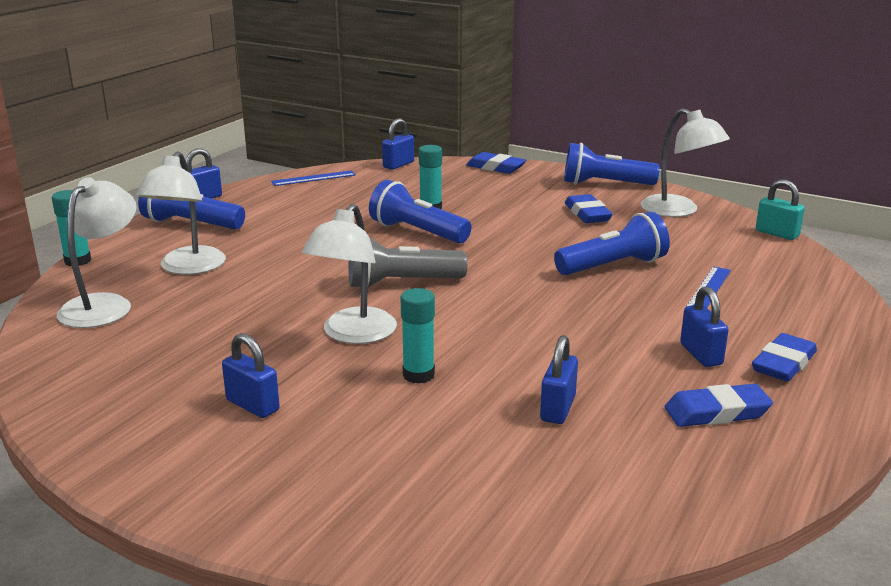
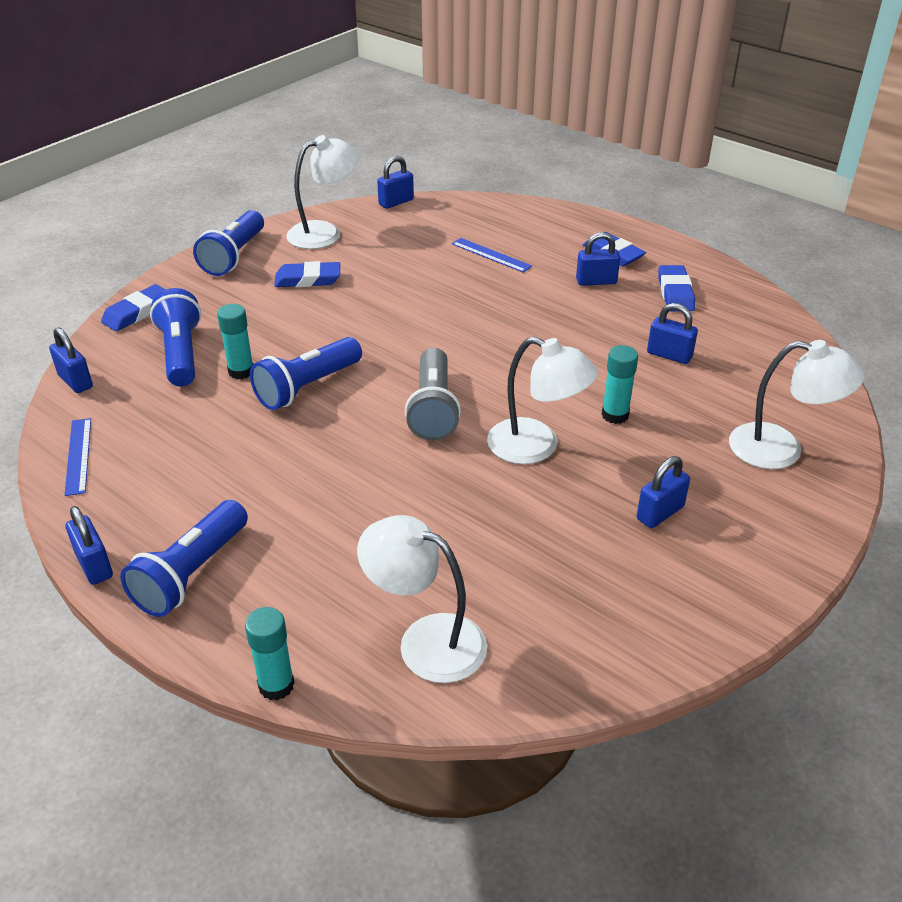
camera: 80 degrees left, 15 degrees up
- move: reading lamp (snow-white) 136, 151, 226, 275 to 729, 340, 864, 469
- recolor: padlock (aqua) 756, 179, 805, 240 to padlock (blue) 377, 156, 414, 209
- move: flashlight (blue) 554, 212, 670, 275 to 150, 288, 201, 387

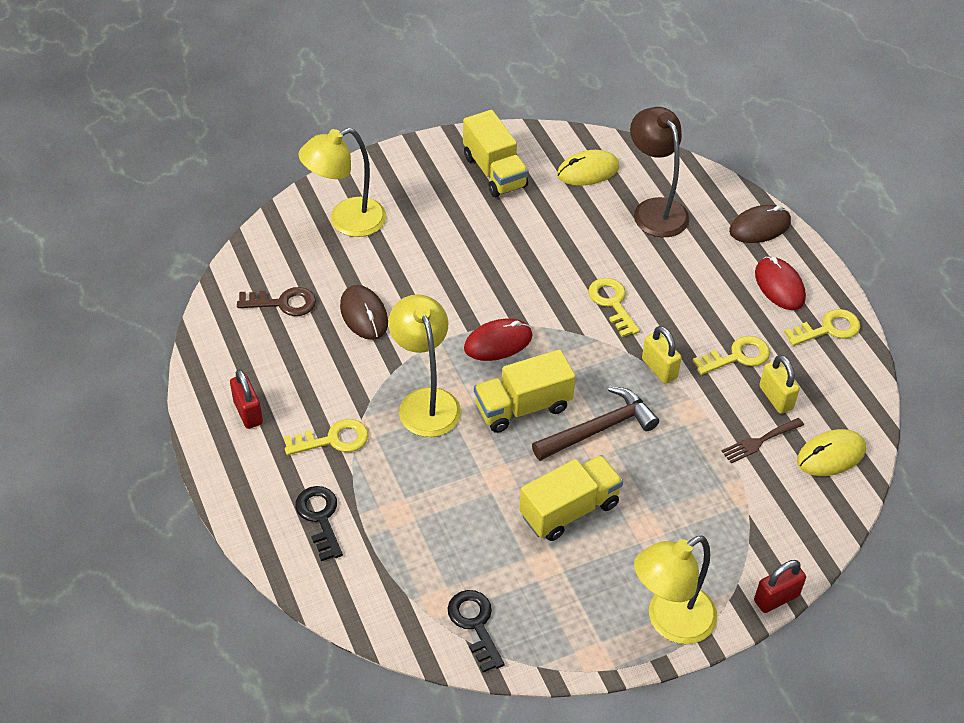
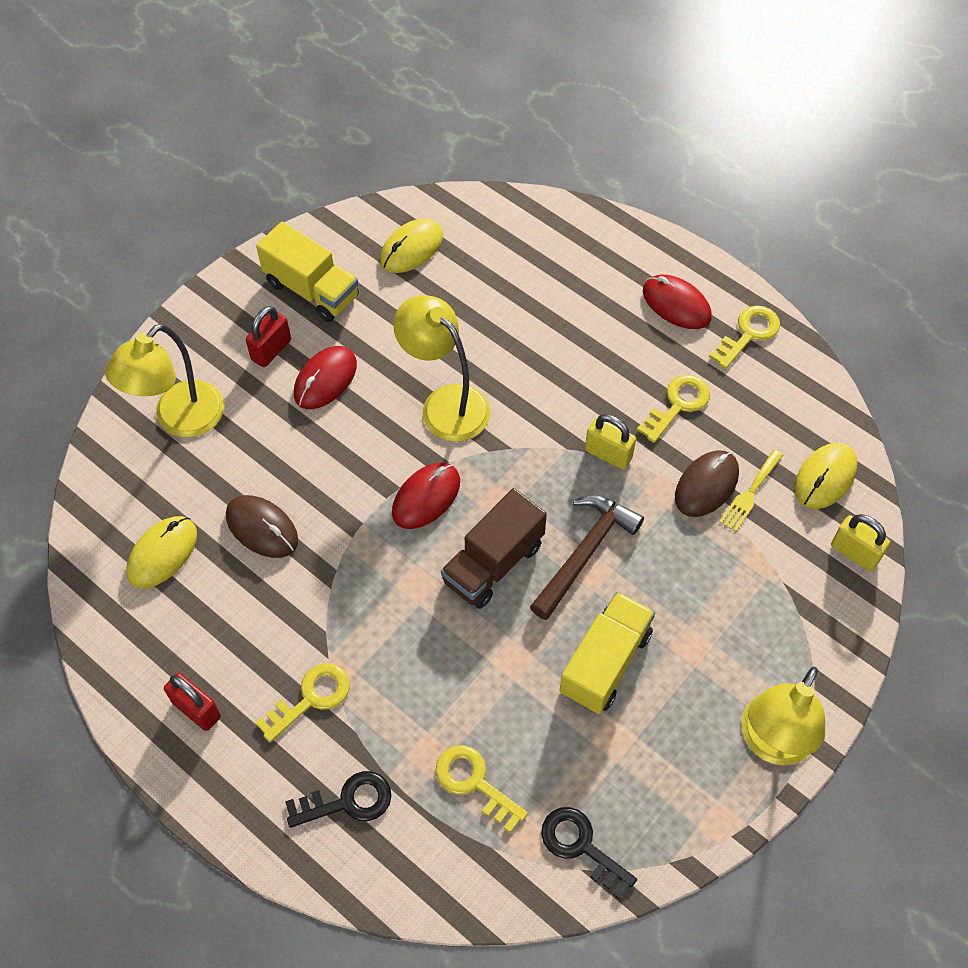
camera: 25 degrees left, 10 degrees up
- delete: reading lamp (dark brown) 630, 107, 689, 237
- move: PC mouse (dark brown) 729, 205, 791, 243 to 675, 450, 739, 517
- move: door key (golden) 588, 278, 640, 337 to 436, 745, 528, 833
- replace: door key (dark brown) 237, 287, 316, 316 to PC mouse (golden) 126, 516, 197, 588
- move: reading lamp (golden) 388, 294, 461, 437 to 393, 295, 490, 442
- recolor: toy truck (golden) 474, 349, 576, 433 to toy truck (dark brown) 441, 488, 547, 609
- move: padlock (golden) 759, 355, 800, 414 to 831, 514, 890, 571
- recolor: table fork (dark brown) 722, 418, 804, 463 to table fork (golden) 719, 450, 783, 532
- rotate: door key (black) 295, 486, 343, 561 = 285, 771, 391, 828 120 degrees clockwise
- move: padlock (crimson) 754, 560, 806, 613 to 246, 306, 291, 367
- insert: PC mouse (crimson) 294, 346, 357, 409

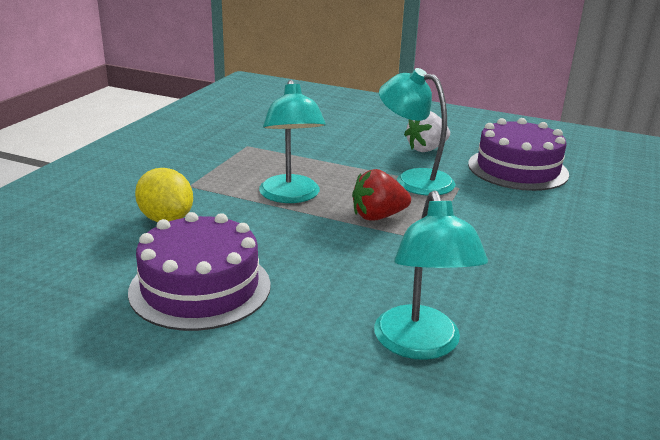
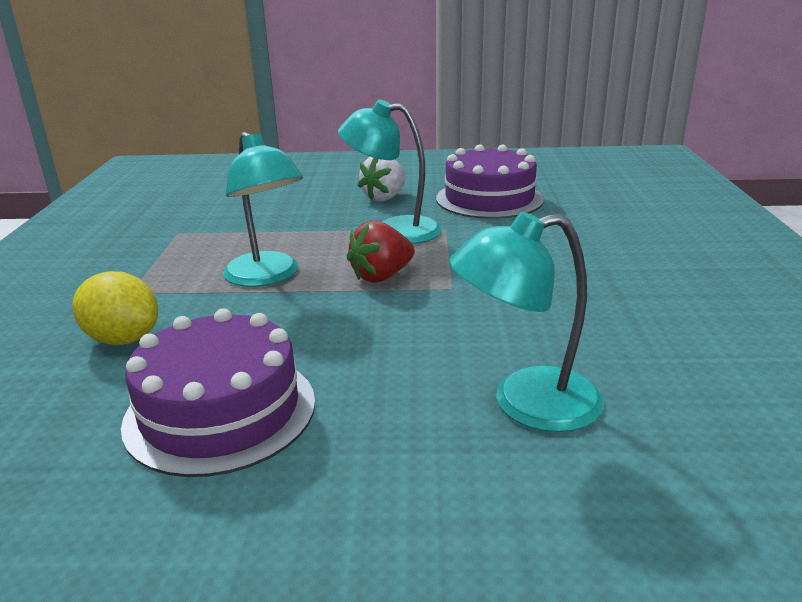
camera: 20 degrees left, 0 degrees up
- rotate: reading lamp (aqua) 374, 191, 488, 360 = 449, 211, 604, 432 105 degrees clockwise

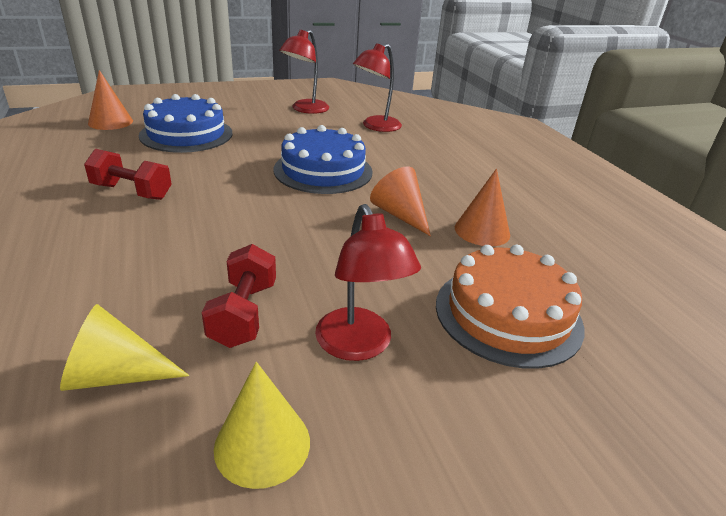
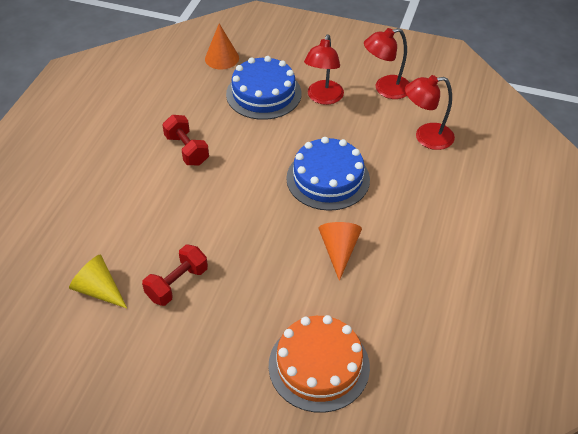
camera: 40 degrees right, 15 degrees up
- delete: cone (orange) 455, 169, 510, 246
- move: reading lamp (crimson) 315, 204, 421, 361 to 304, 34, 344, 105
- delete: cone (golden) 214, 362, 310, 489

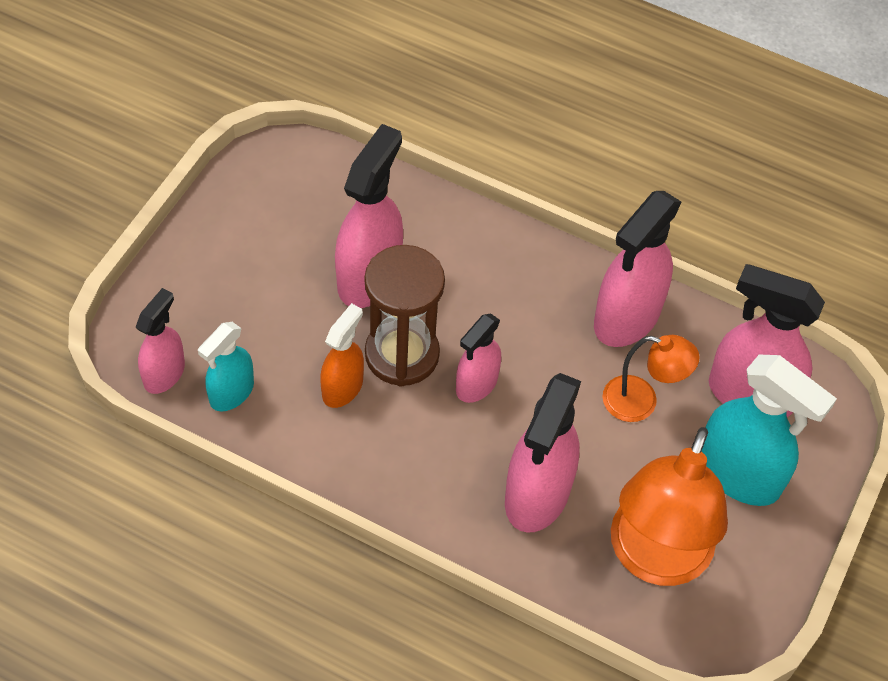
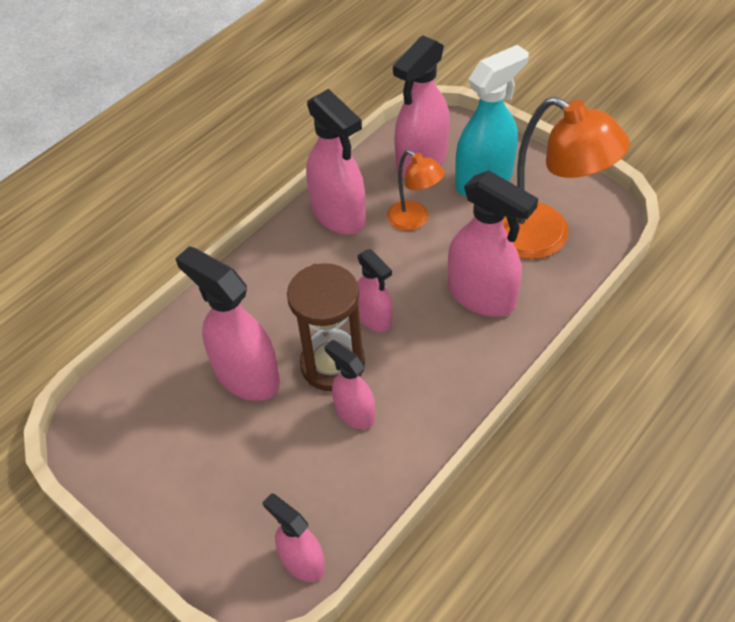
camera: 70 degrees left, 5 degrees down
- recolor: sprayer (orange) 320, 303, 364, 408 to sprayer (pink) 324, 340, 375, 429
- delete: sprayer (aqua) 198, 322, 254, 411
- rotate: reading lamp (orange) 603, 335, 700, 422 = 387, 150, 445, 231 105 degrees clockwise

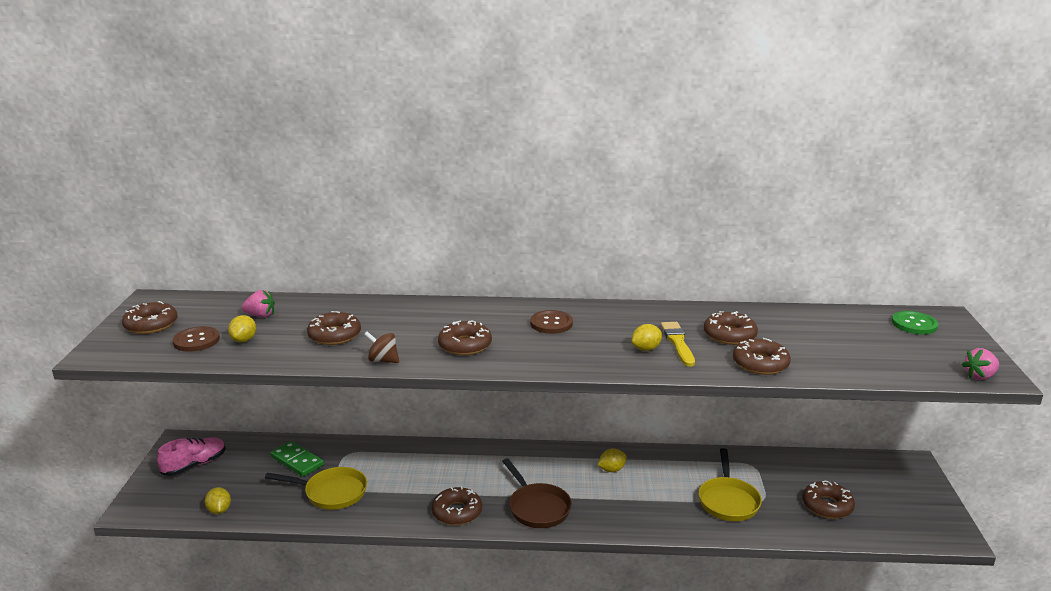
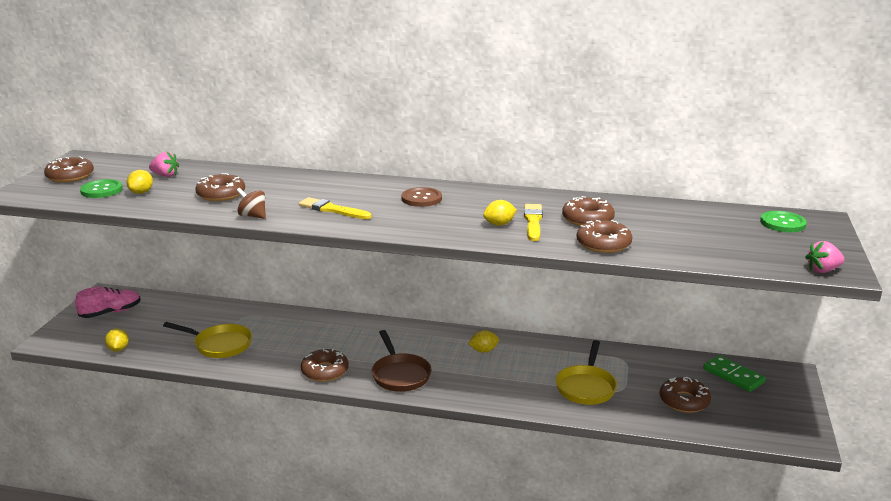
camera: 10 degrees right, 0 degrees up
- replace: doughnut (dark brown) 438, 320, 492, 355 to paintbrush (golden) 299, 197, 371, 219
- recolor: button (dark brown) 172, 326, 220, 352 to button (green) 80, 179, 122, 198
- move: domino tile (green) 270, 441, 324, 477 to 703, 355, 766, 392

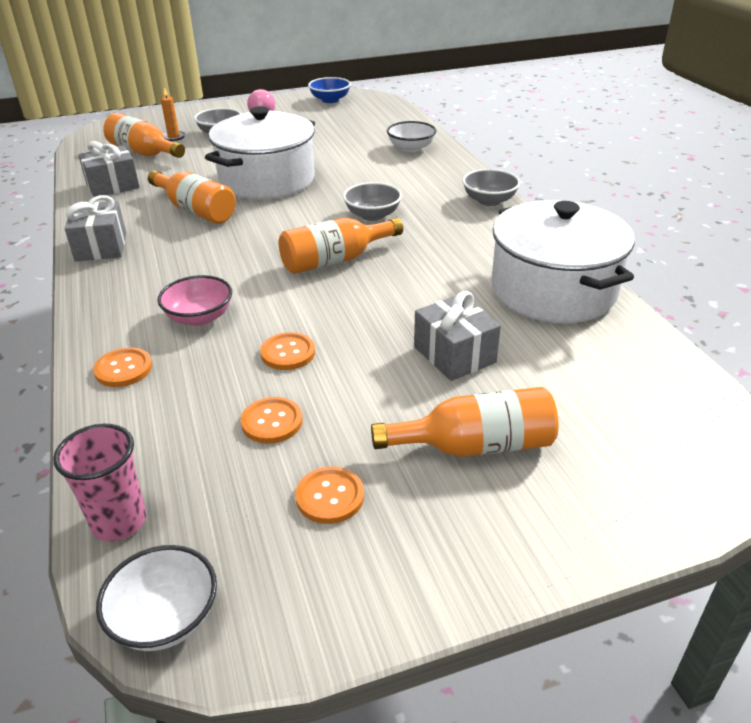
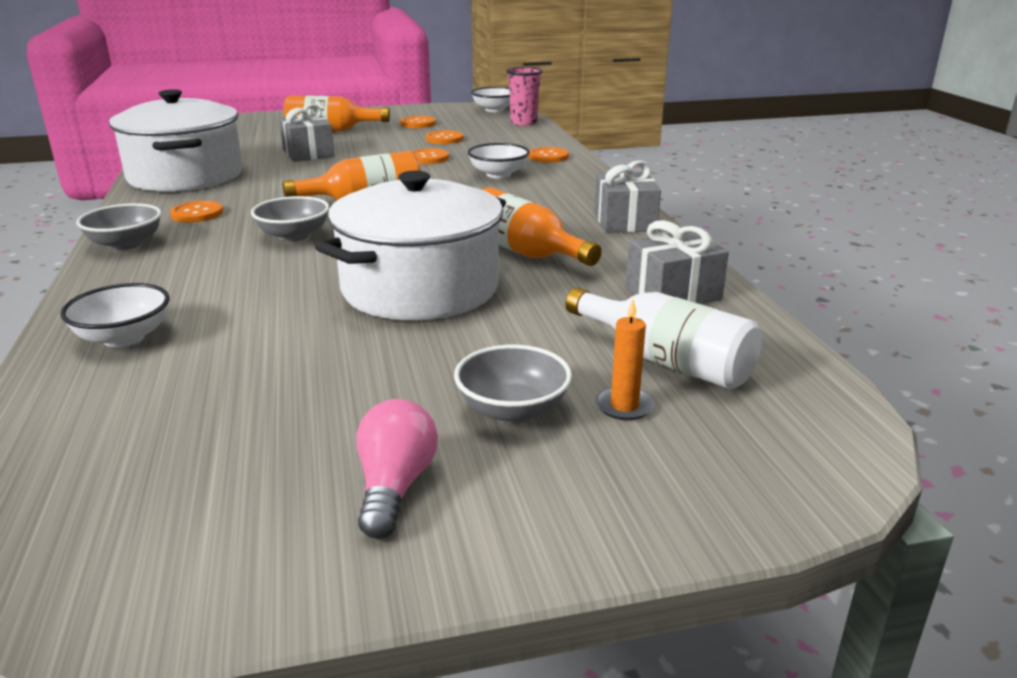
camera: 175 degrees left, 10 degrees down
- delete: serving bowl (blue) 308, 77, 351, 103
- recolor: bottle (orange) 103, 113, 185, 158 to bottle (snow-white) 565, 287, 762, 389
- recolor: serving bowl (pink) 158, 275, 232, 326 to serving bowl (snow-white) 468, 143, 530, 178
- insert: button (orange) 170, 201, 223, 223

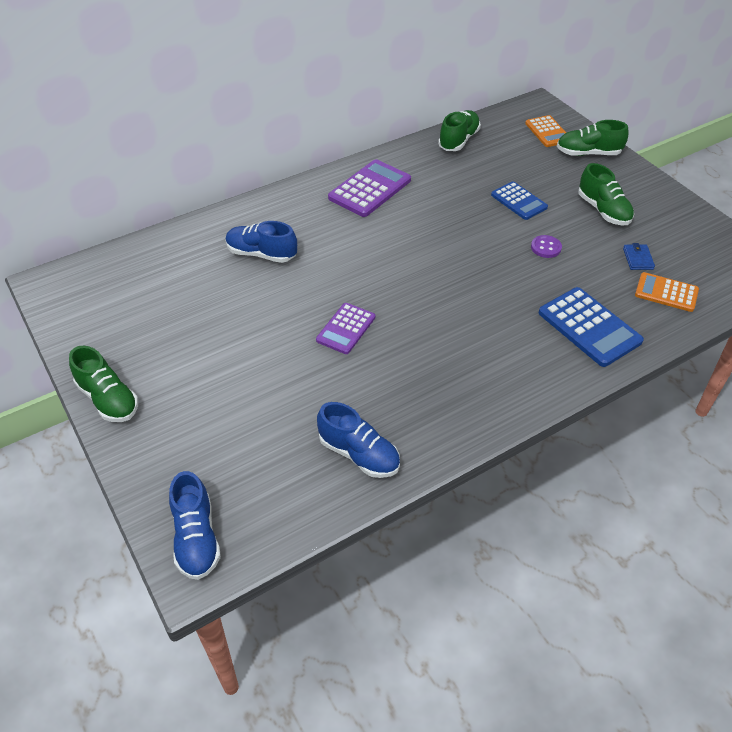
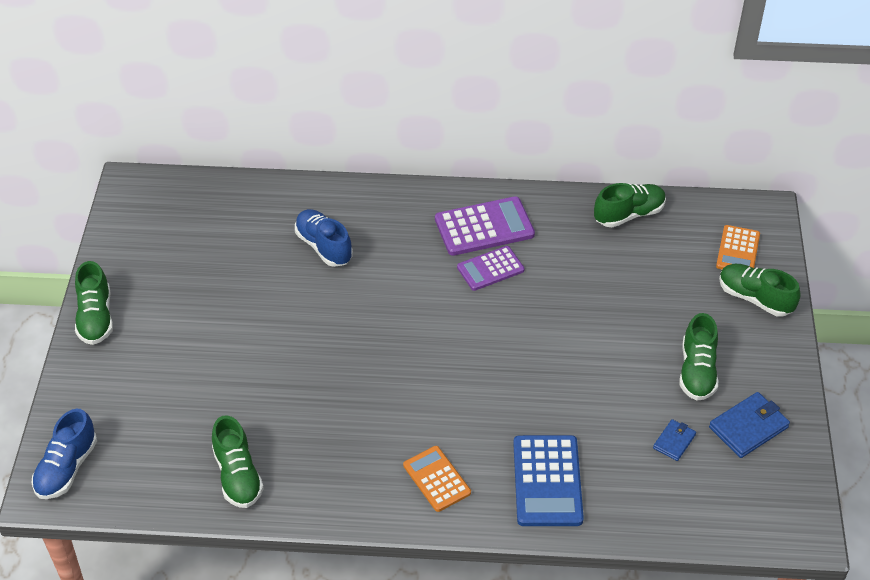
camera: 35 degrees right, 0 degrees up
- delete: pocket calculator (blue) 491, 181, 548, 220
- delete: button (violet) 531, 235, 562, 258
- move: pocket calculator (orange) 635, 272, 699, 312 to 403, 446, 471, 512
- move: pocket calculator (violet) 316, 303, 375, 354 to 457, 246, 525, 291
- recolor: shoe (blue) 317, 402, 400, 478 to shoe (green) 212, 415, 264, 508
- insert: wallet (blue) 709, 392, 790, 458

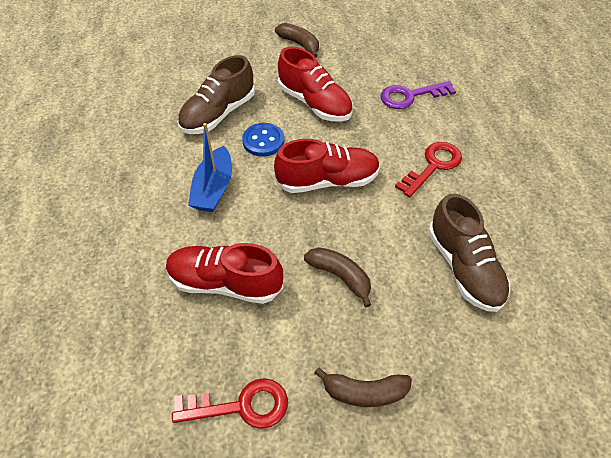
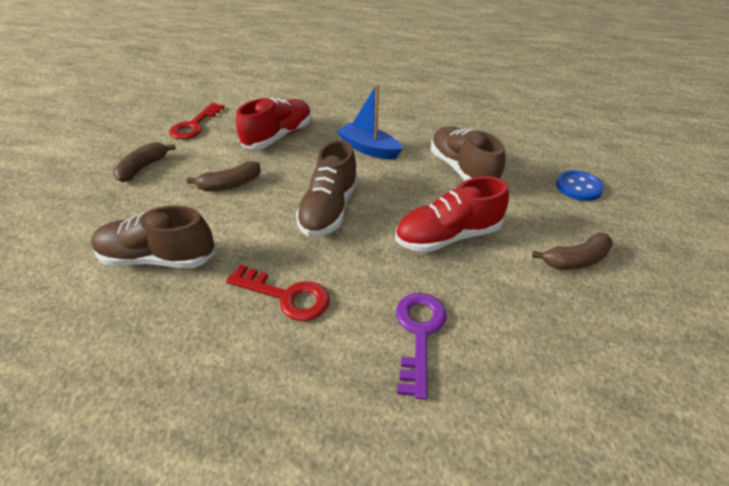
camera: 115 degrees right, 10 degrees down
- move: button (blue) 242, 123, 284, 157 to 556, 170, 604, 201
- recolor: shoe (crimson) 274, 139, 380, 193 to shoe (dark brown) 296, 140, 358, 237
- rotate: door key (crimson) 395, 142, 462, 197 = 226, 265, 330, 321 45 degrees counterclockwise

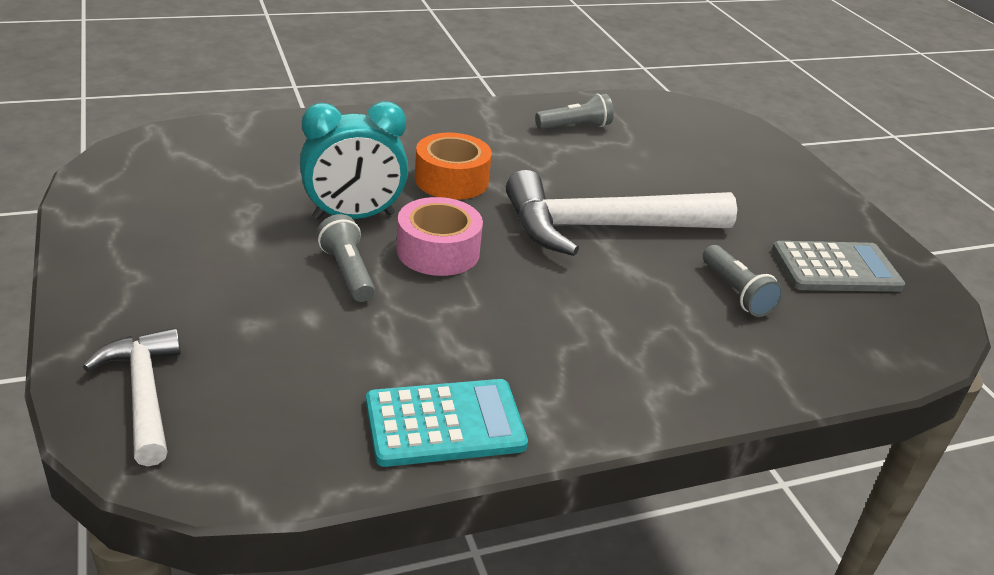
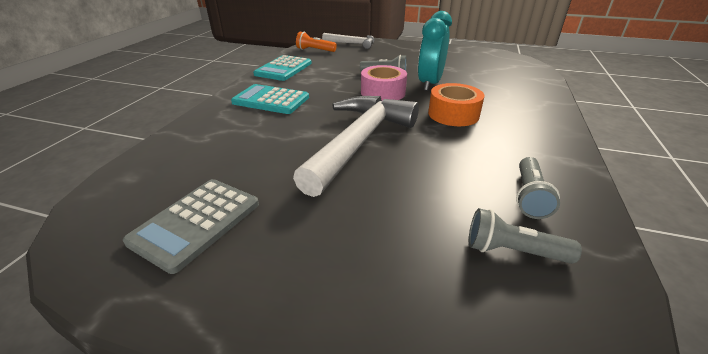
camera: 130 degrees right, 0 degrees up
- move: flashlight (grey) 703, 245, 783, 317 to 469, 208, 582, 264
- insert: flashlight (orange) 296, 32, 337, 52
- insert: pocket calculator (aqua) 231, 84, 309, 114

